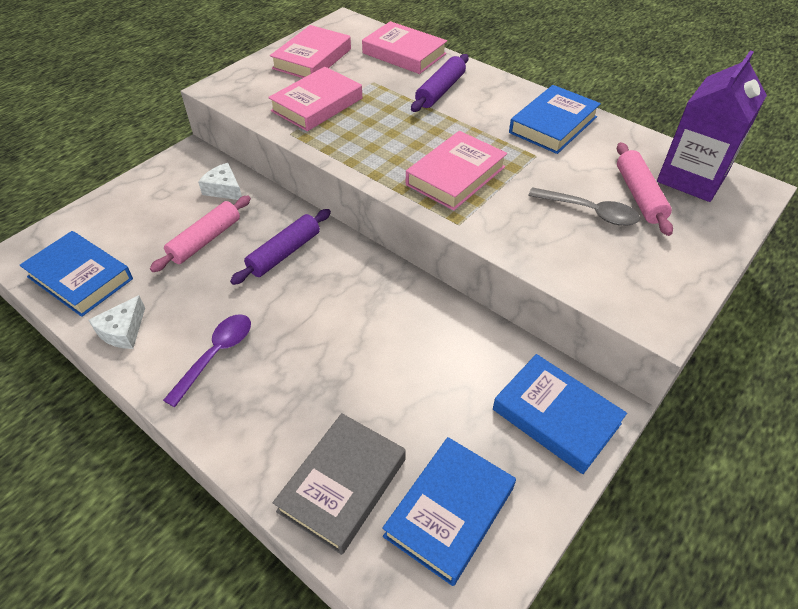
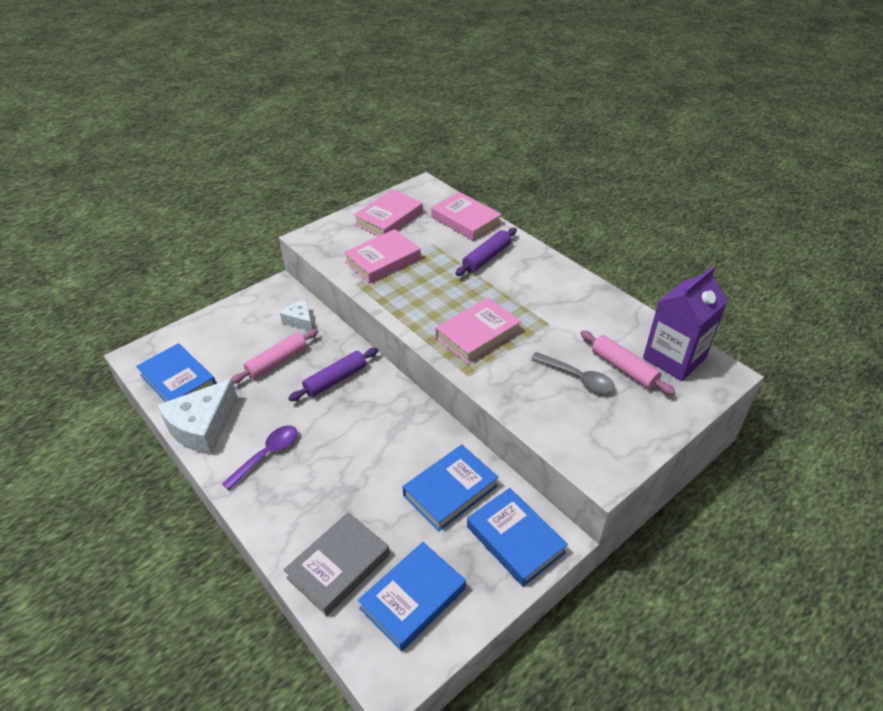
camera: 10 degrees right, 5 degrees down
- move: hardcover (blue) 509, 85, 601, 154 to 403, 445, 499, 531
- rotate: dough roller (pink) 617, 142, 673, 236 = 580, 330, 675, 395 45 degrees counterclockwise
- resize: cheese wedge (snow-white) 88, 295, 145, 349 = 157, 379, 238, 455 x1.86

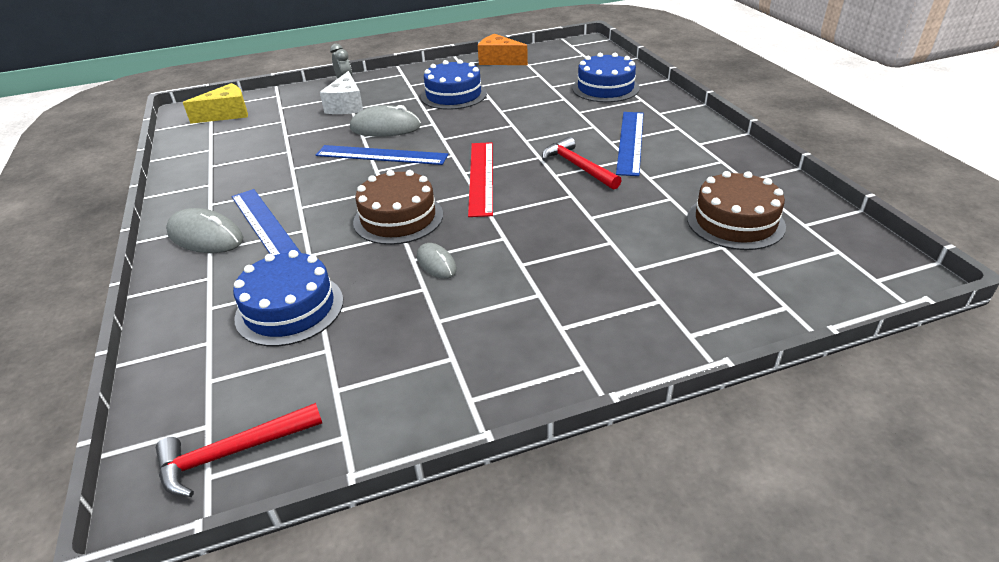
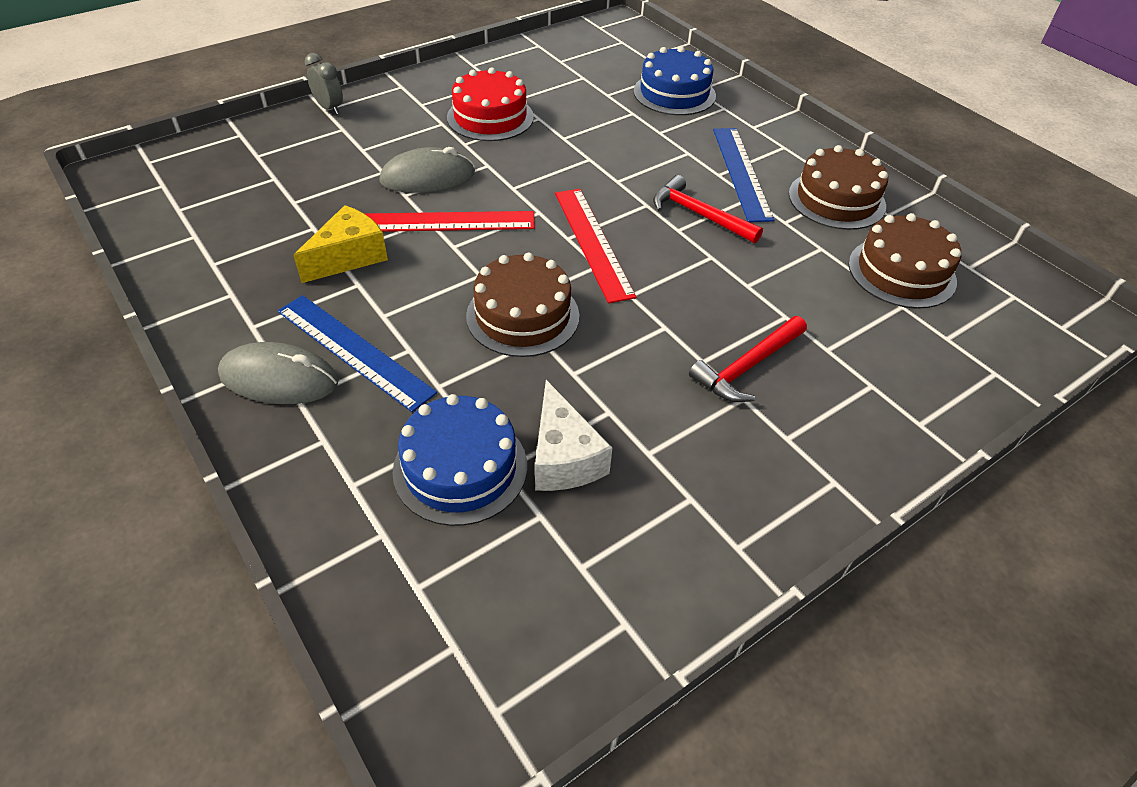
camera: 20 degrees left, 10 degrees up
- delete: cheese wedge (orange) 478, 34, 528, 65
- recolor: cake (blue) 421, 59, 487, 110 to cake (crimson) 447, 67, 534, 141
- move: cheese wedge (snow-white) 320, 71, 363, 114 to 535, 380, 613, 491
- move: cheese wedge (golden) 183, 83, 248, 124 to 293, 205, 388, 283
- recolor: straightedge (blue) 316, 145, 448, 165 to straightedge (crimson) 364, 211, 535, 232
- delete: PC mouse (grey) 417, 243, 457, 279
- move: carpenter's hammer (crimson) 156, 403, 322, 497 to 689, 316, 807, 402
- insert: cake (dark brown) 789, 145, 888, 230

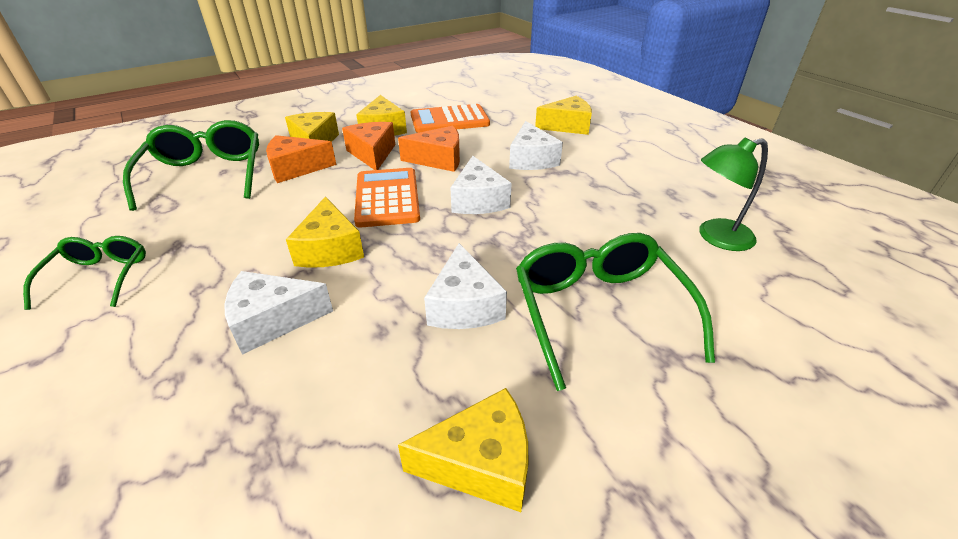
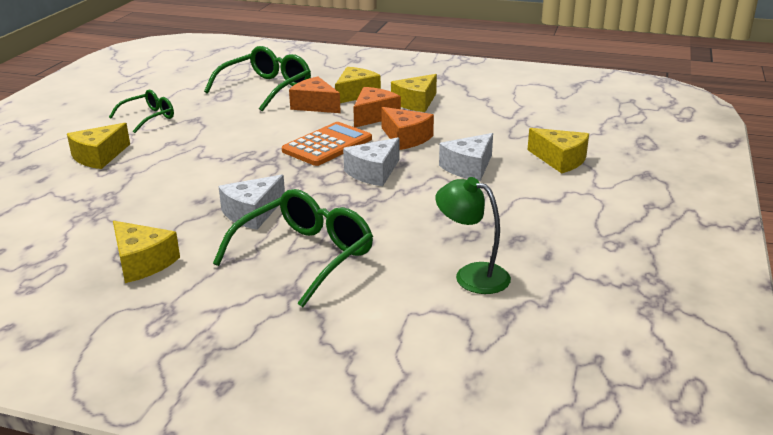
camera: 50 degrees right, 10 degrees down
- delete: pocket calculator (orange) 411, 104, 490, 133
- move: cheese wedge (golden) 286, 197, 364, 268 to 67, 123, 130, 169
- delete: cheese wedge (snow-white) 224, 271, 333, 355

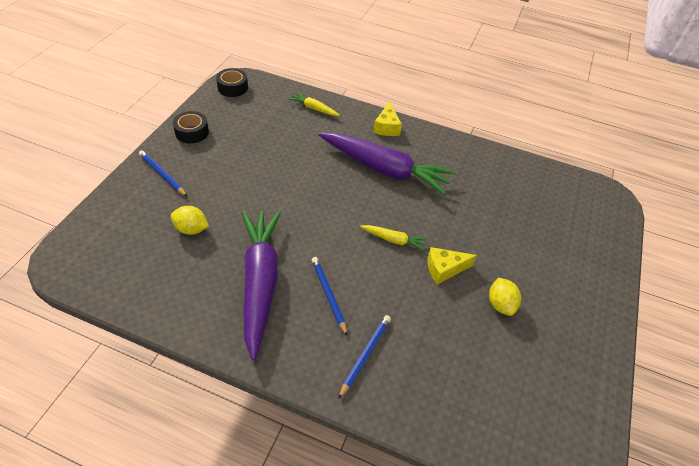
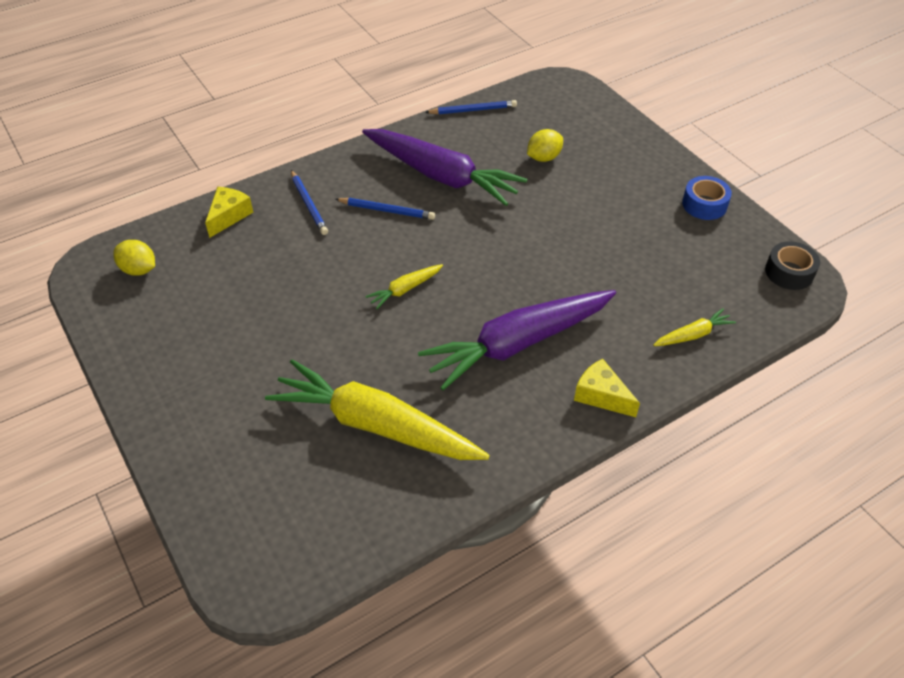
camera: 130 degrees right, 0 degrees up
- recolor: tape (black) 173, 111, 209, 144 to tape (blue) 682, 176, 732, 220
- move: lead pencil (blue) 139, 151, 187, 196 to 425, 100, 517, 114
- move: cheese wedge (golden) 428, 247, 477, 285 to 205, 187, 253, 238
- move: toy lemon (golden) 489, 278, 521, 316 to 113, 240, 155, 276
- insert: carrot (golden) 265, 359, 490, 460

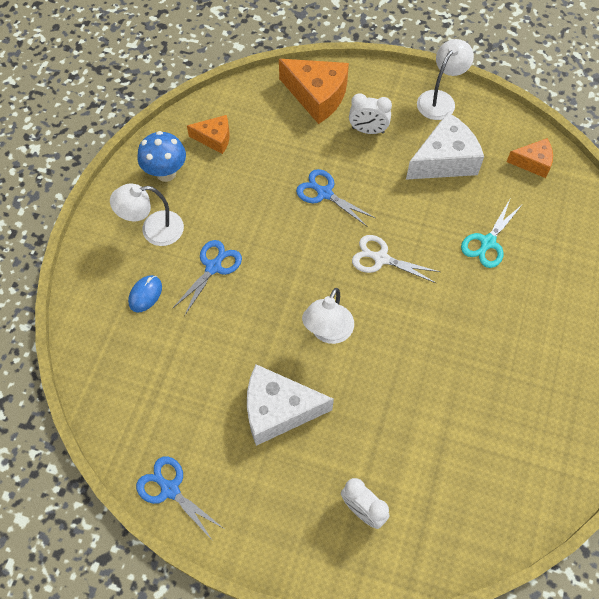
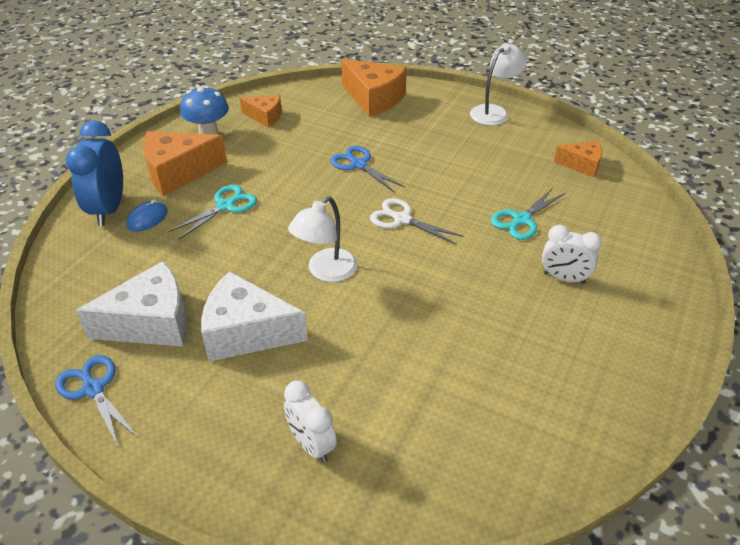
camera: 10 degrees right, 20 degrees down
- move: clock (snow-white) 349, 93, 392, 134 to 542, 225, 602, 284
- move: cheese wedge (snow-white) 406, 112, 484, 180 to 75, 261, 187, 347
- replace: reading lamp (snow-white) 110, 183, 184, 246 to cheese wedge (orange) 143, 131, 227, 196
- recolor: shears (blue) 172, 240, 242, 316 to shears (aqua) 169, 185, 257, 239
- insert: clock (blue) 66, 120, 123, 226

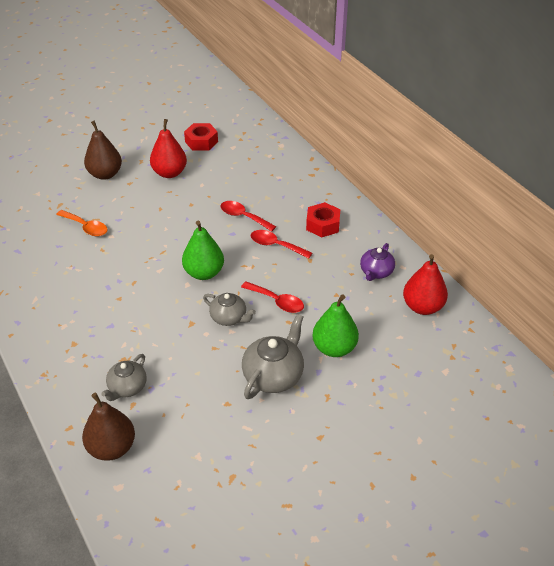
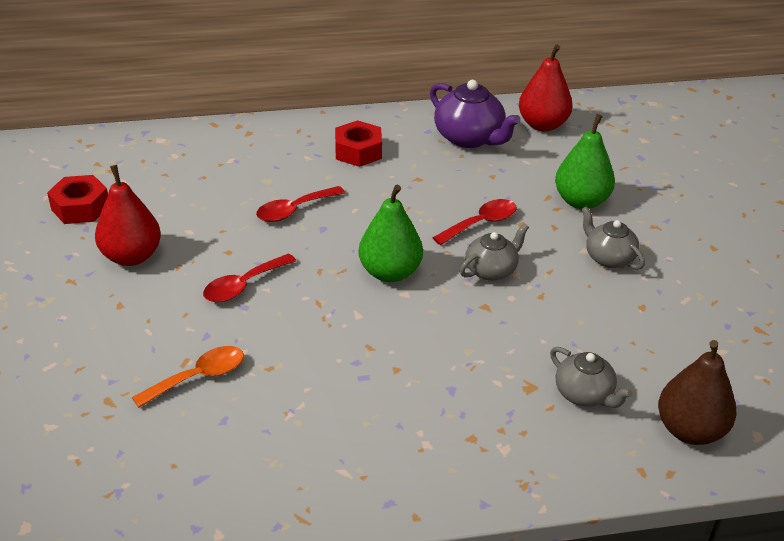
camera: 70 degrees left, 5 degrees down
- delete: pear fruit (dark brown) 84, 121, 122, 180
- move: spoon (crimson) 251, 230, 312, 259 to 203, 253, 296, 302
- resize: china teapot (violet) 360, 243, 395, 281 = 430, 80, 521, 148 x1.57
- resize: china teapot (grey) 242, 314, 304, 399 = 581, 206, 645, 270 x0.64

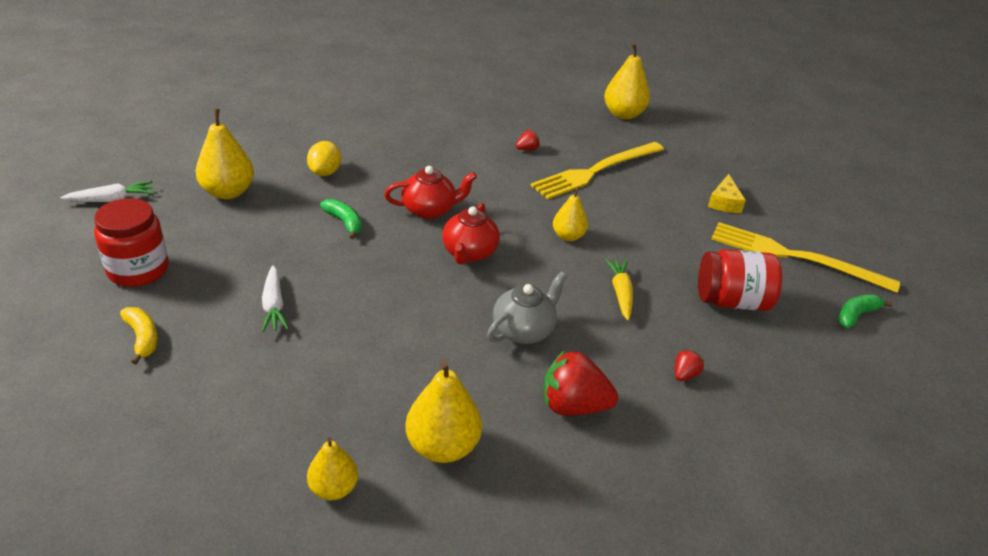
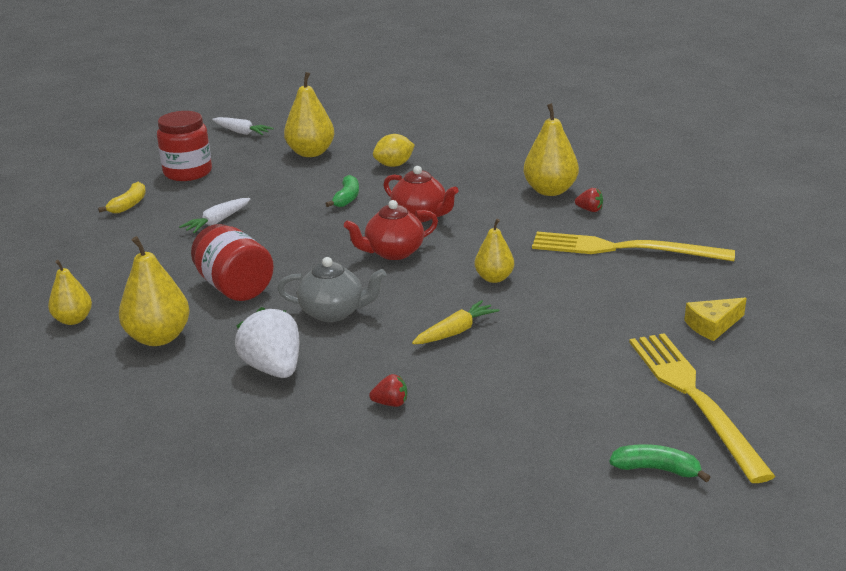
camera: 55 degrees right, 10 degrees down
- move: pear fruit (golden) 604, 43, 650, 119 to 524, 103, 579, 196
- move: preserve jar (crimson) 698, 249, 782, 311 to 191, 224, 274, 301
- recolor: toy strawberry (crimson) 543, 350, 618, 416 to toy strawberry (snow-white) 235, 307, 299, 378

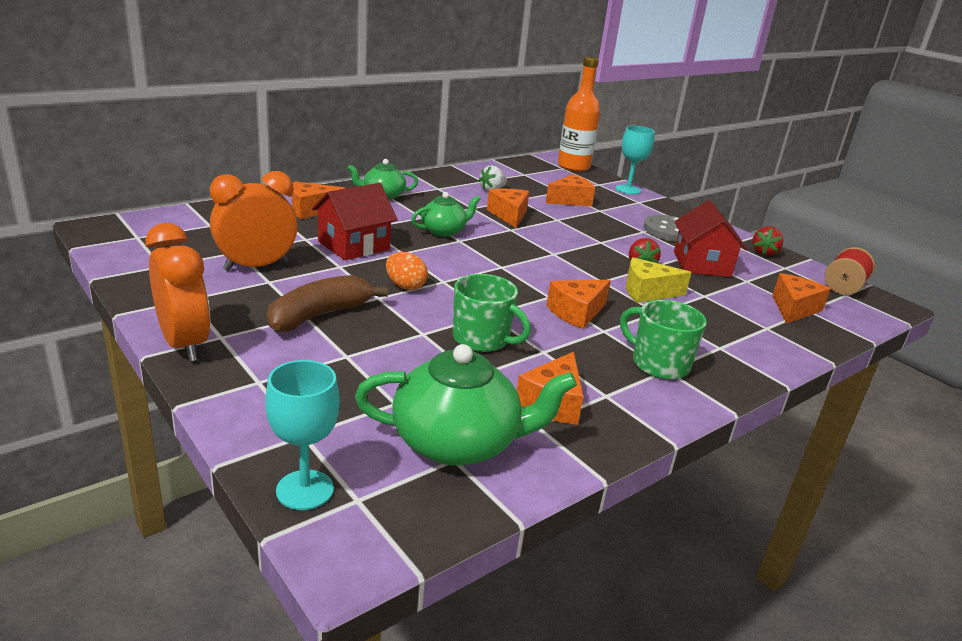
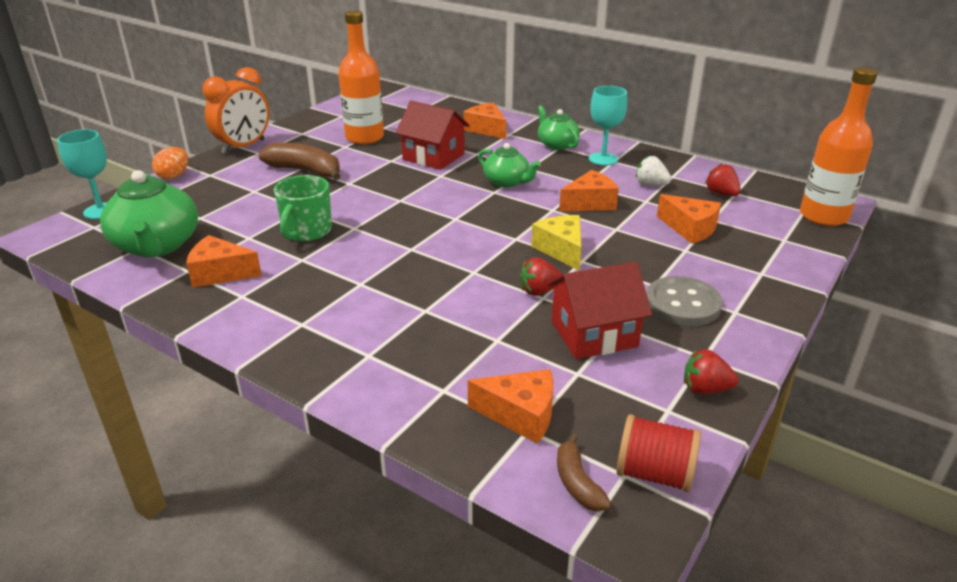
camera: 75 degrees right, 5 degrees up
- move: wine glass (aqua) 616, 126, 655, 194 to 589, 86, 627, 165
- replace: clock (orange) 210, 171, 298, 271 to bottle (orange) 339, 10, 384, 144
- move: egg (orange) 386, 252, 428, 290 to 152, 147, 188, 179
- move: cheese wedge (golden) 626, 257, 692, 303 to 531, 215, 582, 271
- delete: cheese wedge (orange) 547, 280, 611, 329
- delete: tea mug (green) 620, 300, 707, 380
- insert: toy strawberry (crimson) 705, 164, 741, 196
- insert: banana (dark brown) 557, 434, 611, 512

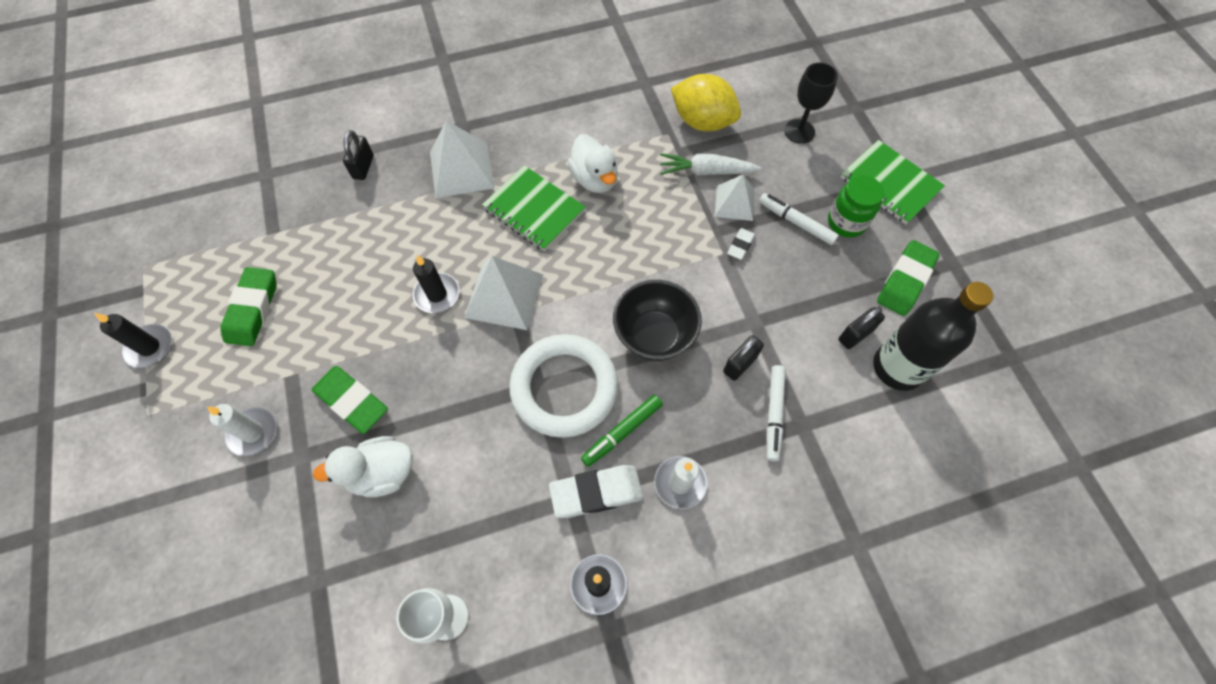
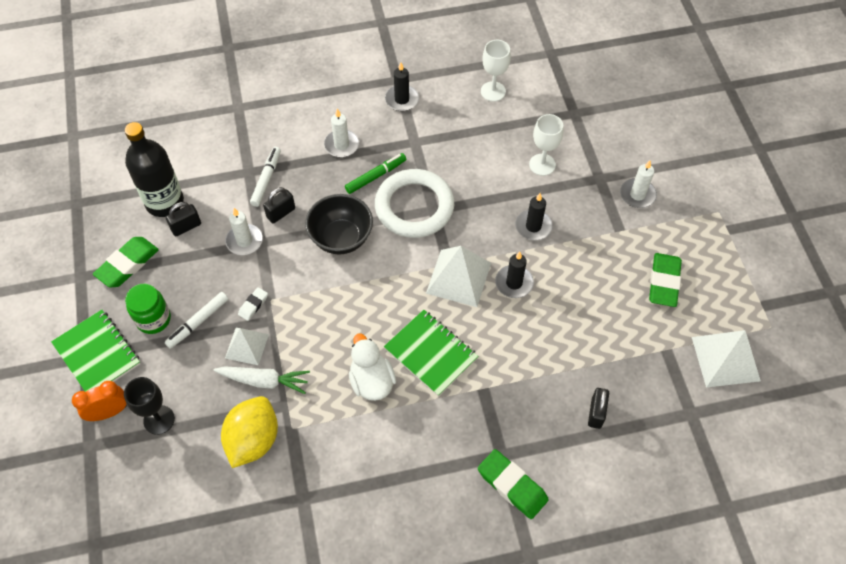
camera: 175 degrees left, 5 degrees down
- rotate: toy lemon (golden) 671, 74, 741, 131 = 221, 396, 278, 468 75 degrees clockwise
- move: pyramid (snow-white) 430, 121, 495, 198 to 692, 330, 761, 388
- rotate: marker pen (snow-white) 759, 193, 839, 245 = 164, 292, 228, 349 90 degrees clockwise
- move: candle (black) 94, 313, 172, 368 to 515, 193, 553, 240
- move: pencil eraser (green) 312, 366, 388, 434 to 478, 449, 549, 519
- replace: duck (snow-white) 313, 436, 413, 497 to wine glass (snow-white) 529, 114, 563, 176
- delete: pencil eraser (snow-white) 549, 465, 643, 518
- insert: candle (snow-white) 225, 208, 263, 255
- insert: clock (orange) 72, 381, 127, 421

